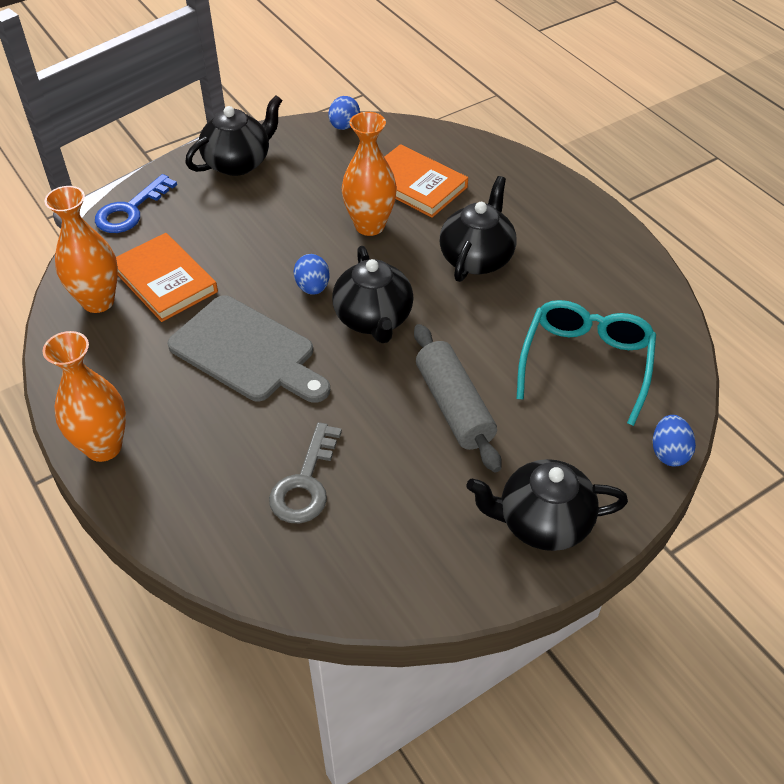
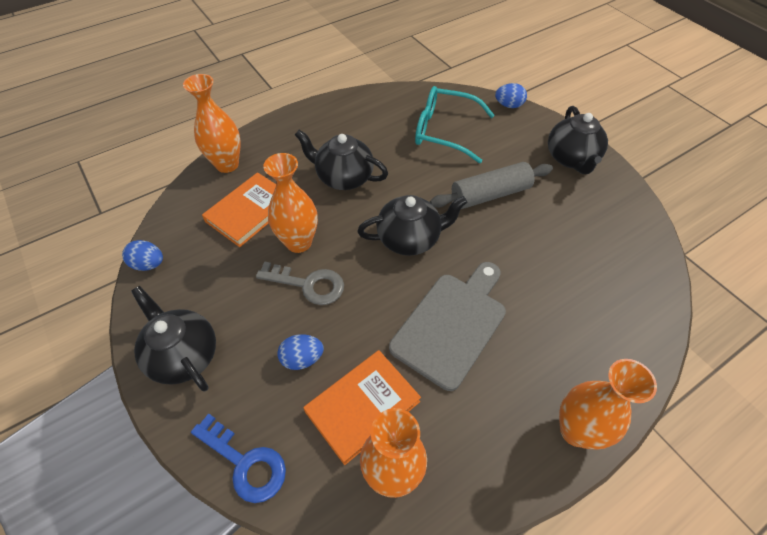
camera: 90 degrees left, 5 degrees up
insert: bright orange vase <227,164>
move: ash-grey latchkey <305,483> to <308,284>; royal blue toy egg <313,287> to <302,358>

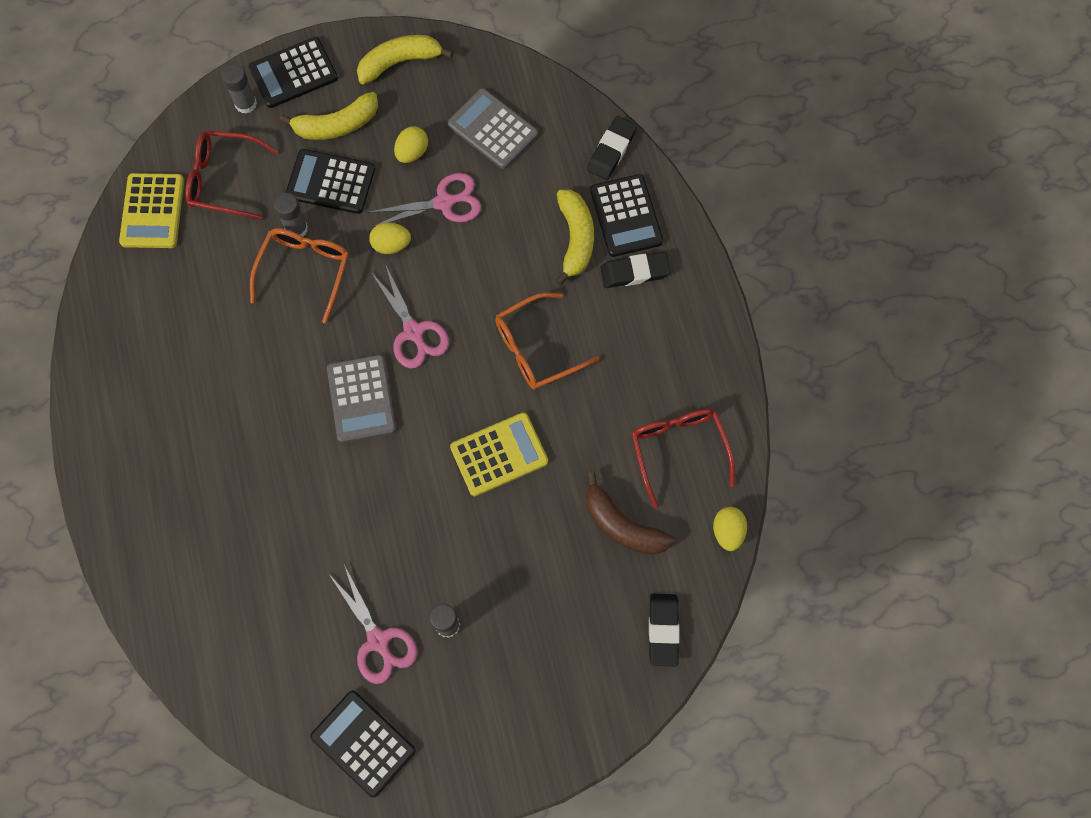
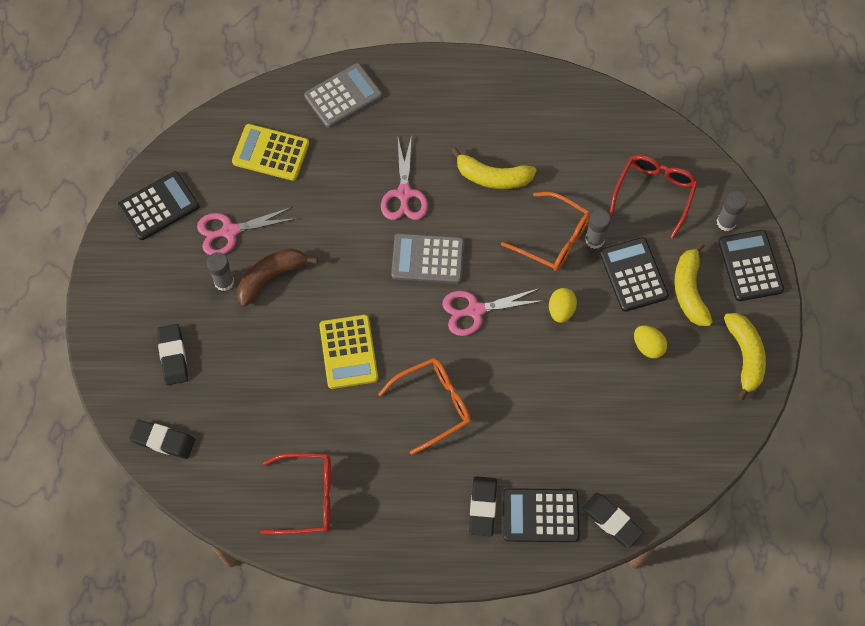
camera: 105 degrees right, 5 degrees down
delete: bright yellow toy egg <727,531>
insert: black gum eraser <173,356>
move: bright yellow adding machine <152,211> to <271,153>; dark brown banana fruit <622,525> to <271,277>; ash-grey adding machine <493,129> to <343,96>; rosy scissors <444,202> to <404,194>; bright yellow banana fruit <575,238> to <493,177>
rotate: bright orange spectacles <536,348> = <433,405> 75 degrees clockwise; black adding machine <331,182> = <633,275> 45 degrees counterclockwise

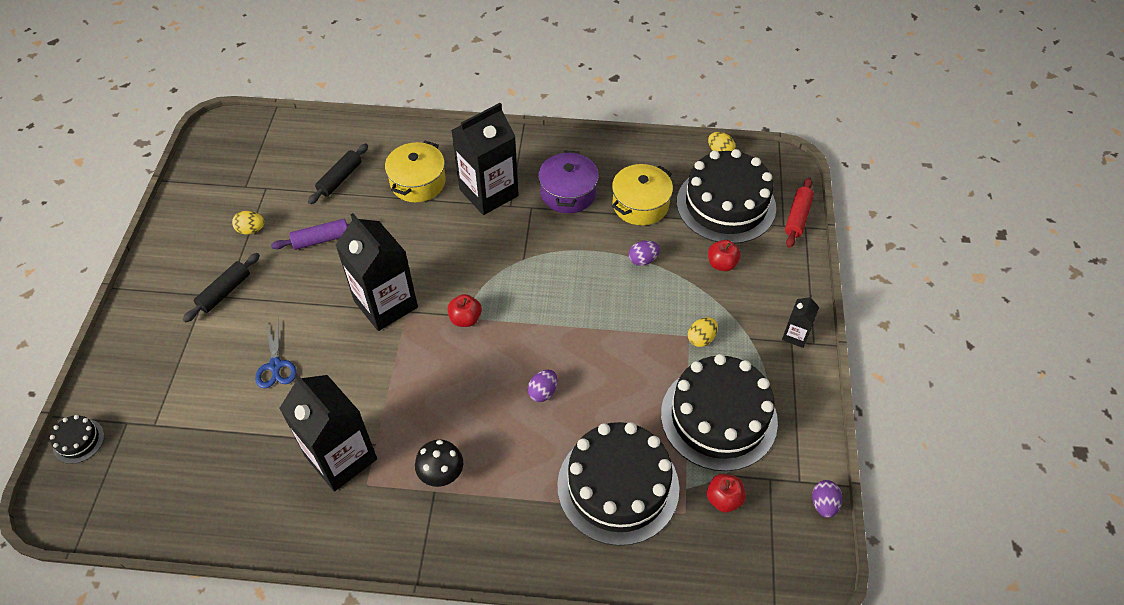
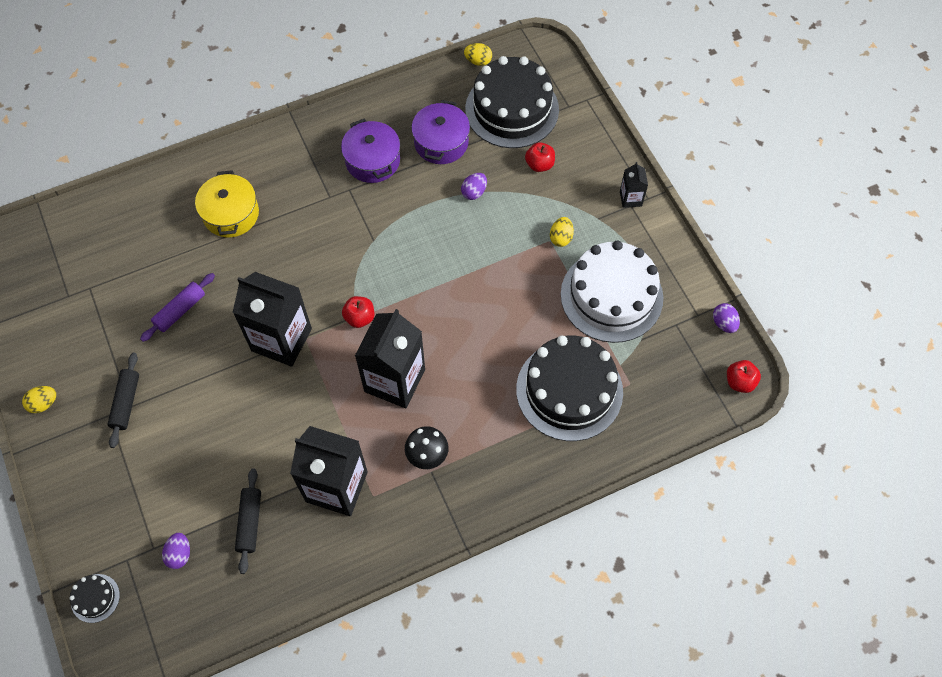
camera: 30 degrees left, 10 degrees up
delete: royal blue scissors <275,366>; scarlet dough roller <797,217>
move: bright yellow toy egg <251,230> to <44,403>; purple toy egg <543,392> to <179,554>; black dough roller <340,179> to <250,522>; black juice carton <489,193> to <394,380>; scarlet apple <723,499> to <739,382>
recolor: bright yellow stockpot <640,204> to purple stockpot <441,142>; black cake <718,417> to white cake <611,296>

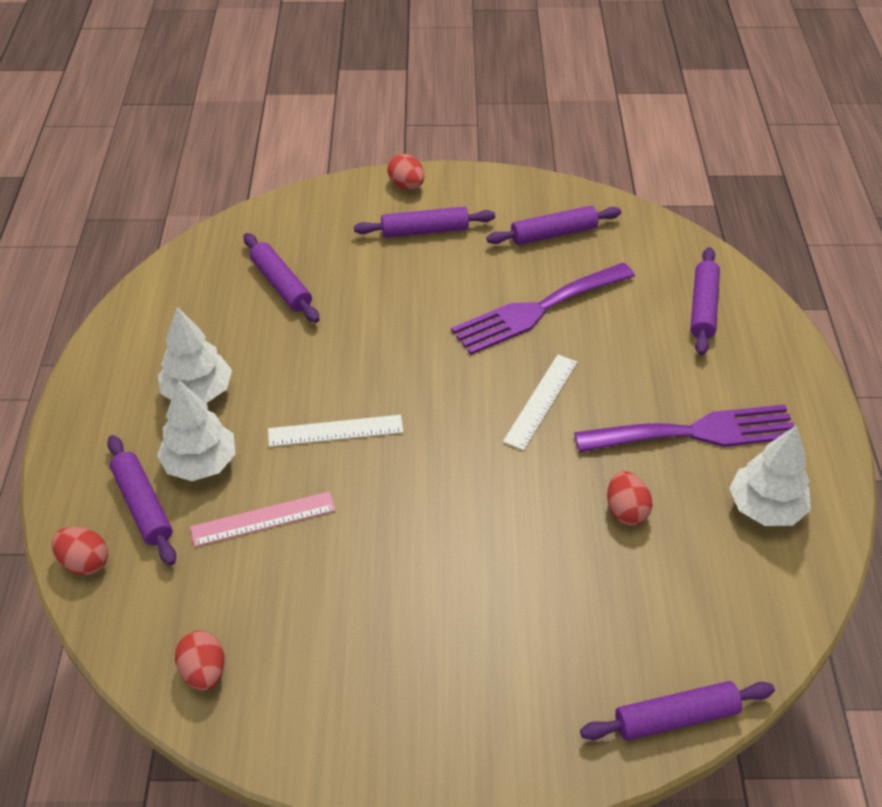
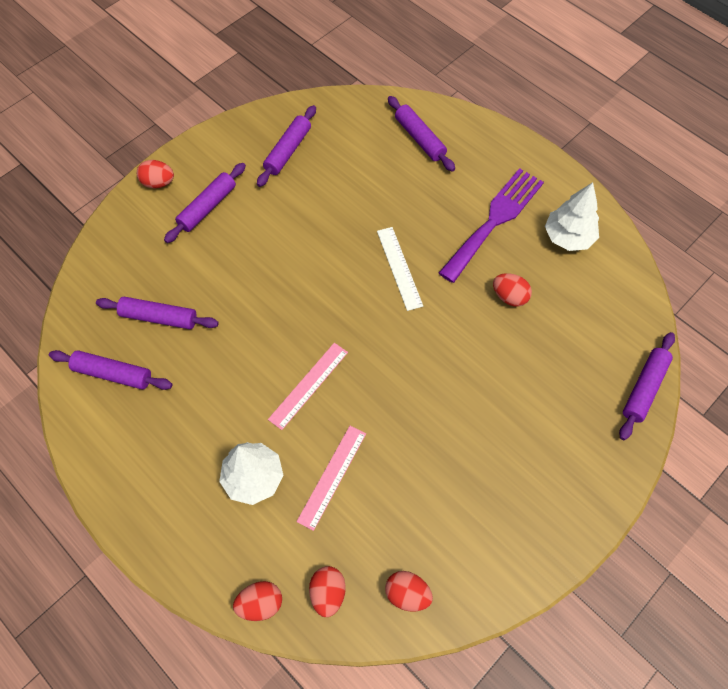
camera: 45 degrees left, 15 degrees up
delete: white fir tree <198,392>; purple dinner fork <537,310>
insert: scarlet toy egg <328,593>
move: purple dough roller <143,505> to <113,373>
recolor: white measuring stick <335,430> to rosy measuring stick <308,385>

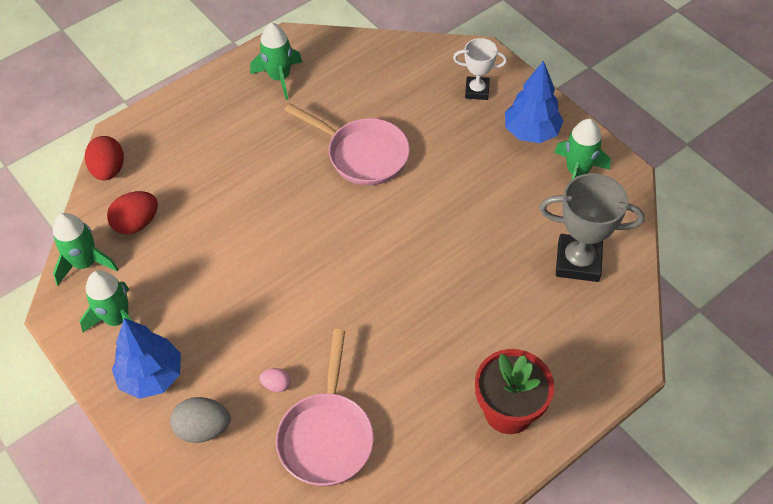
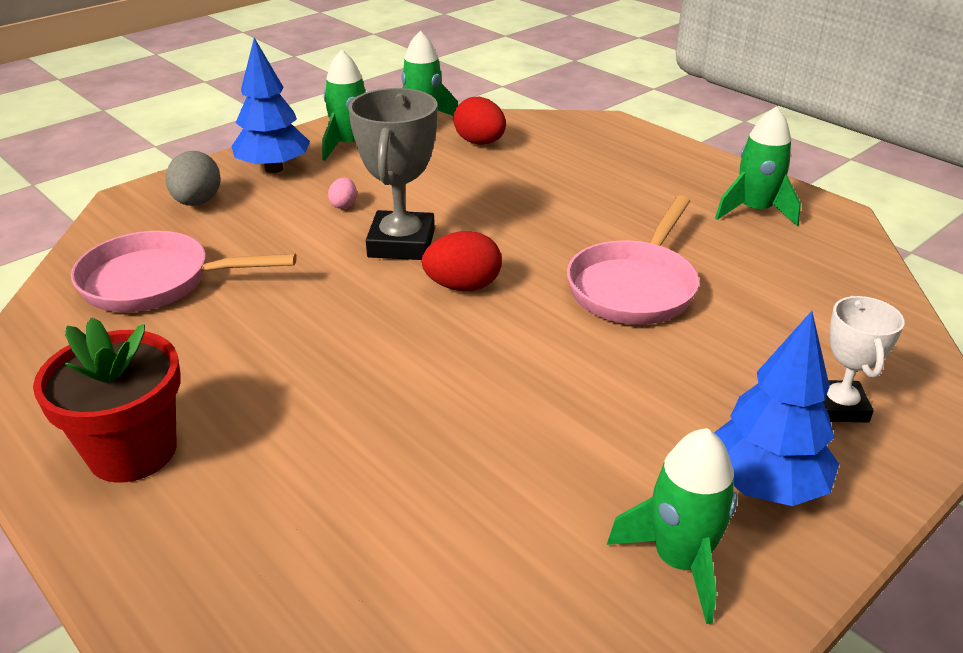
camera: 85 degrees right, 20 degrees down
move: rosy toy egg <276,385> to <344,205>; ash-grey award cup <578,261> to <401,243>; scarlet toy egg <109,170> to <463,286>

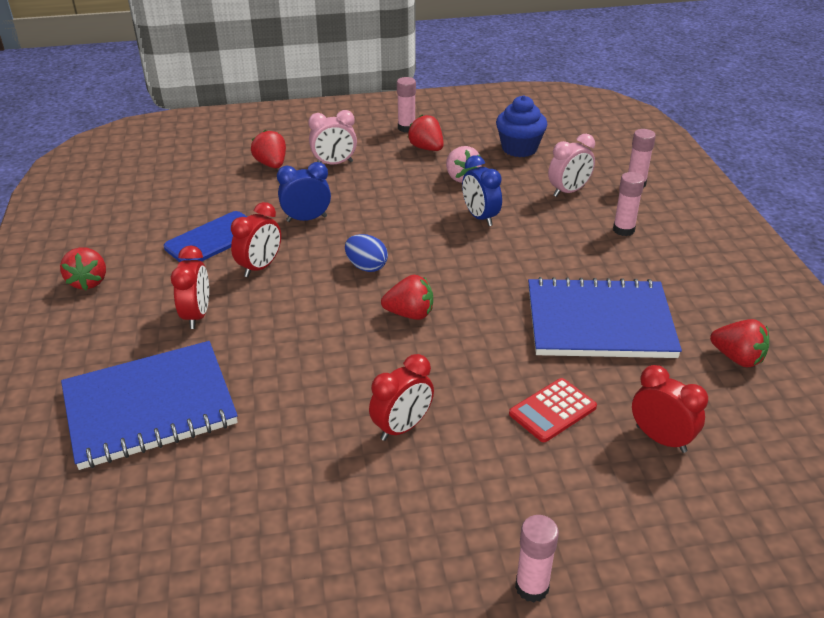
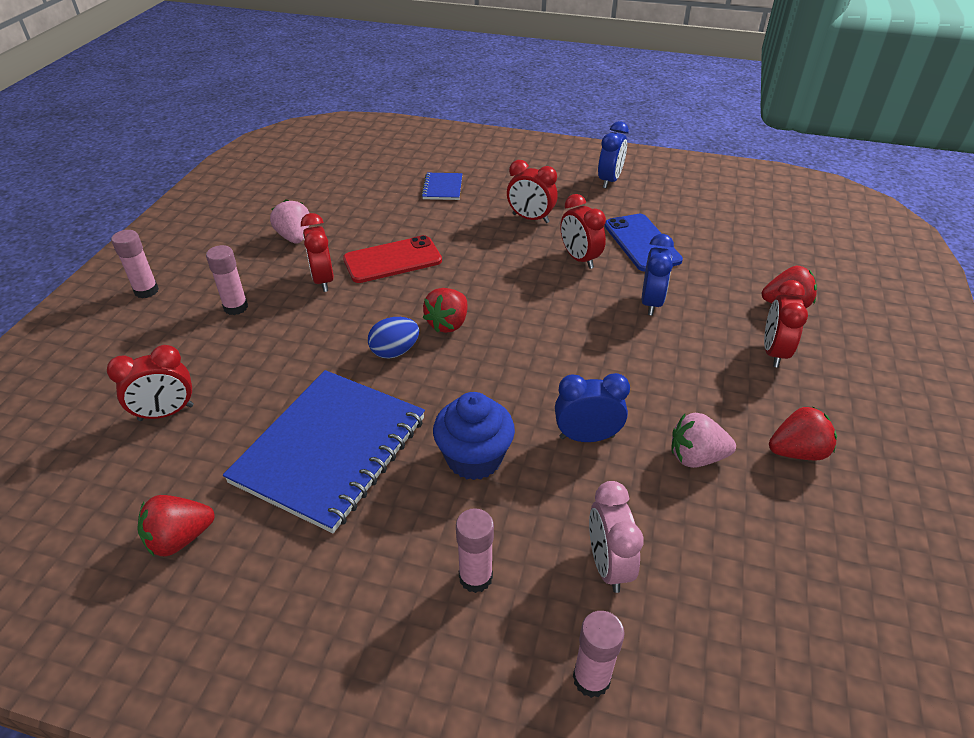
camera: 115 degrees right, 5 degrees up
delete: scarlet adding machine <552,410>
insert: rosy toy strawberry <294,237>; scarlet mobile phone <392,260>
move: rosy glue <406,128> to <236,307>; royal blue toy egg <366,267> to <395,351>; royal blue fairy cake <519,148> to <474,458>
replace: scarlet toy strawberry <89,282> to royal blue clock <609,180>
recolor: rosy clock <334,163> to scarlet clock <774,352>
resize: royal blue notebook <150,407> = <442,188> x0.43

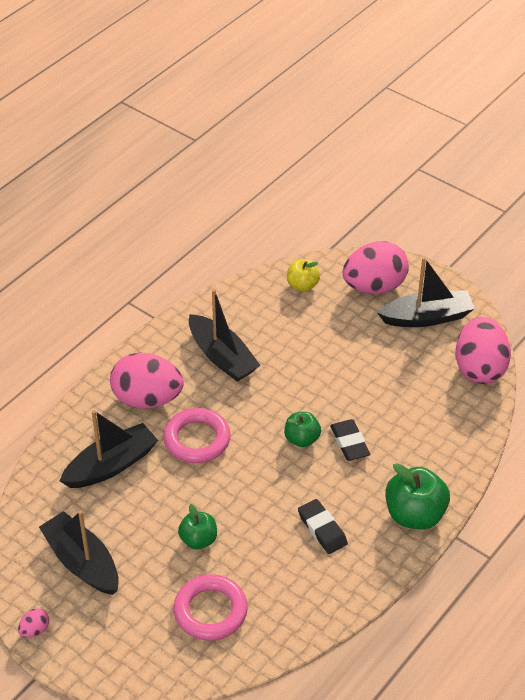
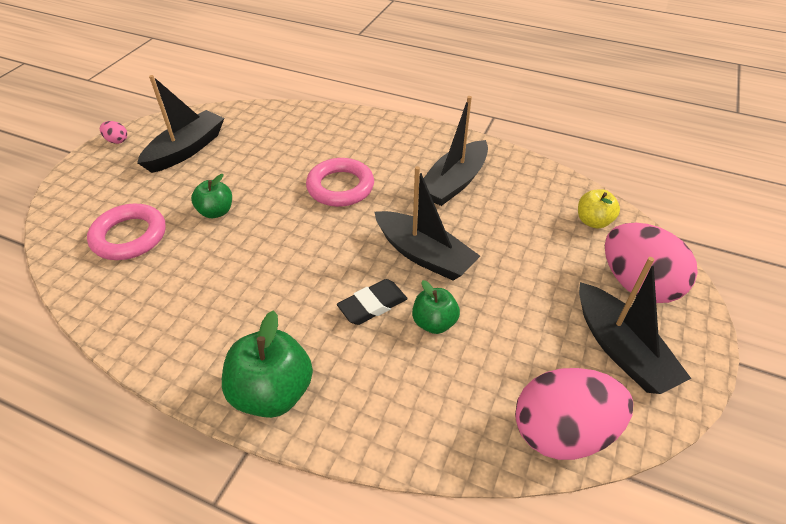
camera: 75 degrees right, 0 degrees up
delete: rosy toy egg <147,399>; black gum eraser <322,529>
move: black toy boat <111,465> to <424,255>; leaf-green apple <302,439> to <434,322>

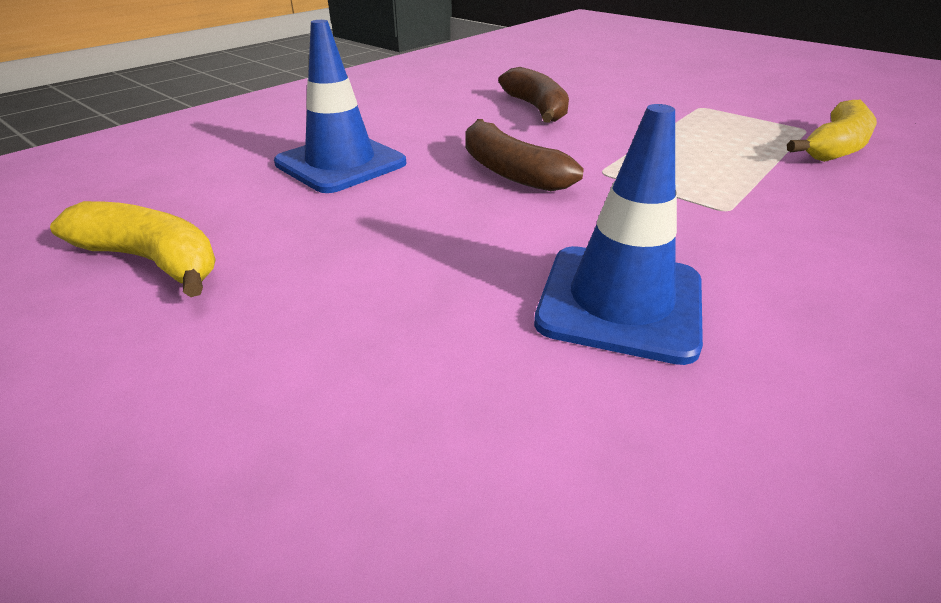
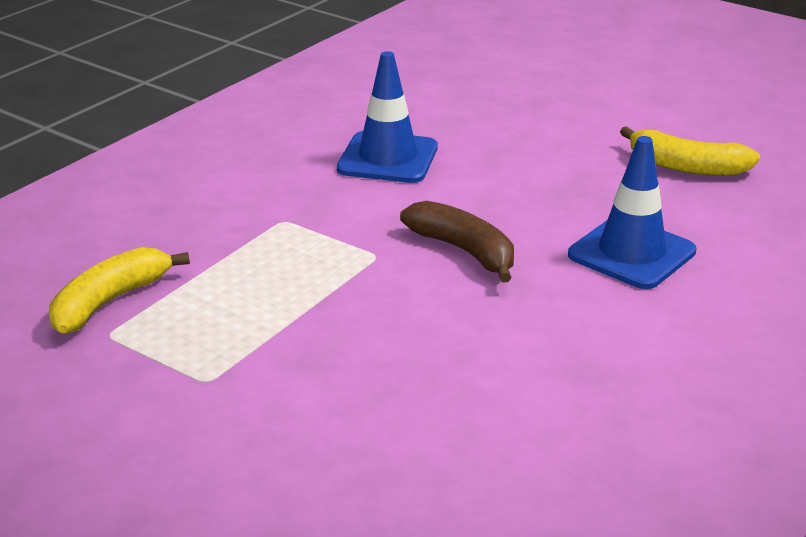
camera: 175 degrees right, 5 degrees down
delete: dark brown banana fruit <536,108>

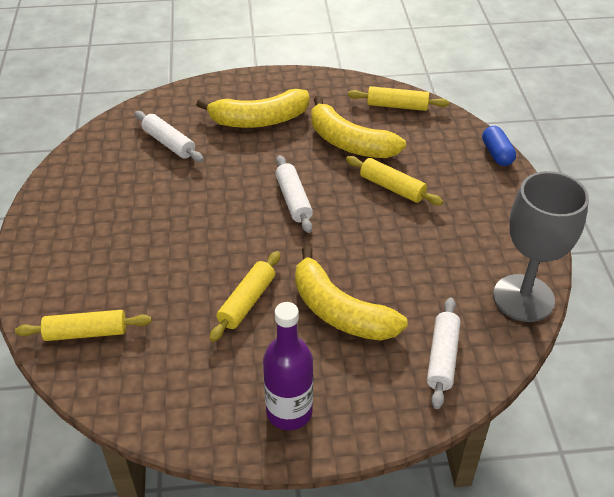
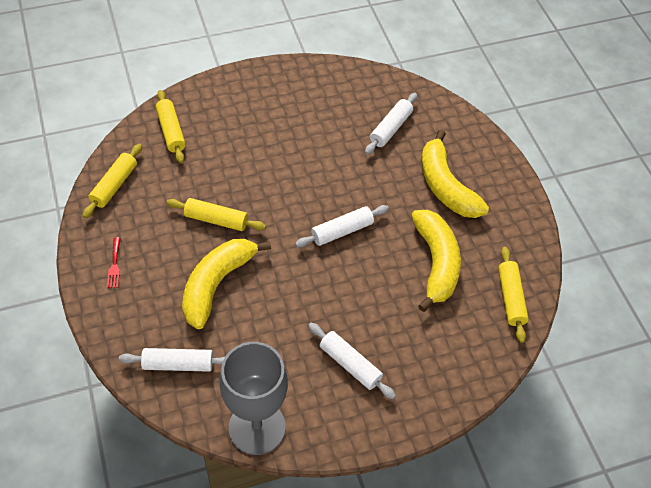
camera: 75 degrees right, 10 degrees up
delete: royal blue capsule <497,154>
insert: white dough roller <350,364>
move: bright yellow dough roller <392,187> to <114,185>
replace: purple drink bottle <289,412> to scarlet dinner fork <114,265>
rotate: bright yellow banana fruit <349,142> = <436,263> 150 degrees clockwise

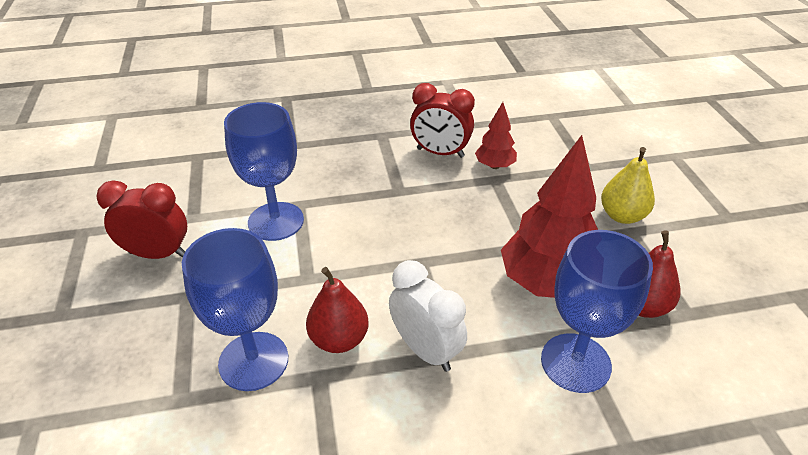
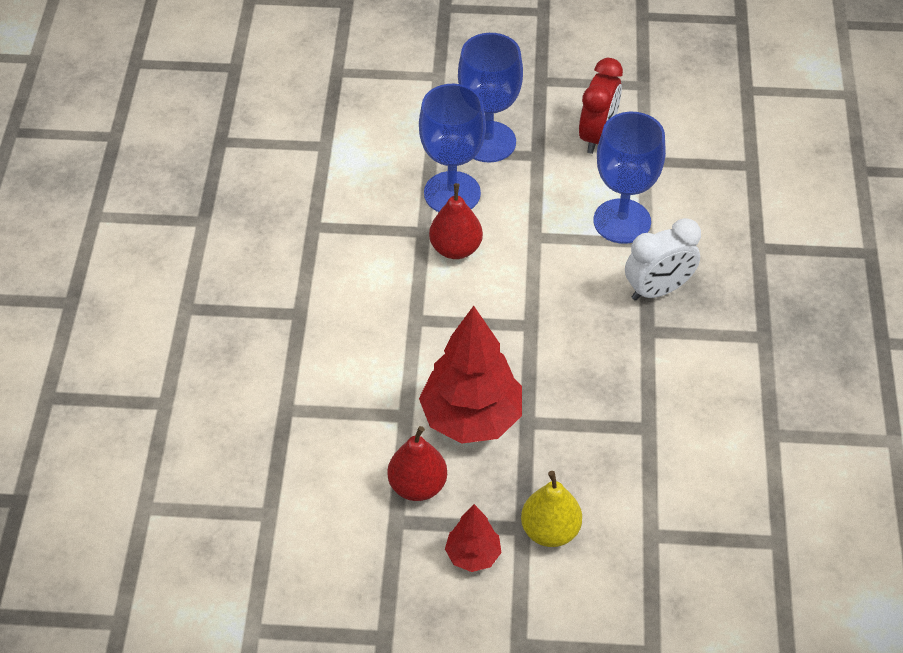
camera: 105 degrees right, 10 degrees up
delete: scarlet clock <440,153>
move: scarlet fir tree <494,166> to <473,555>; royal blue wine glass <575,362> to <488,142>; white clock <426,350> to <658,290>

